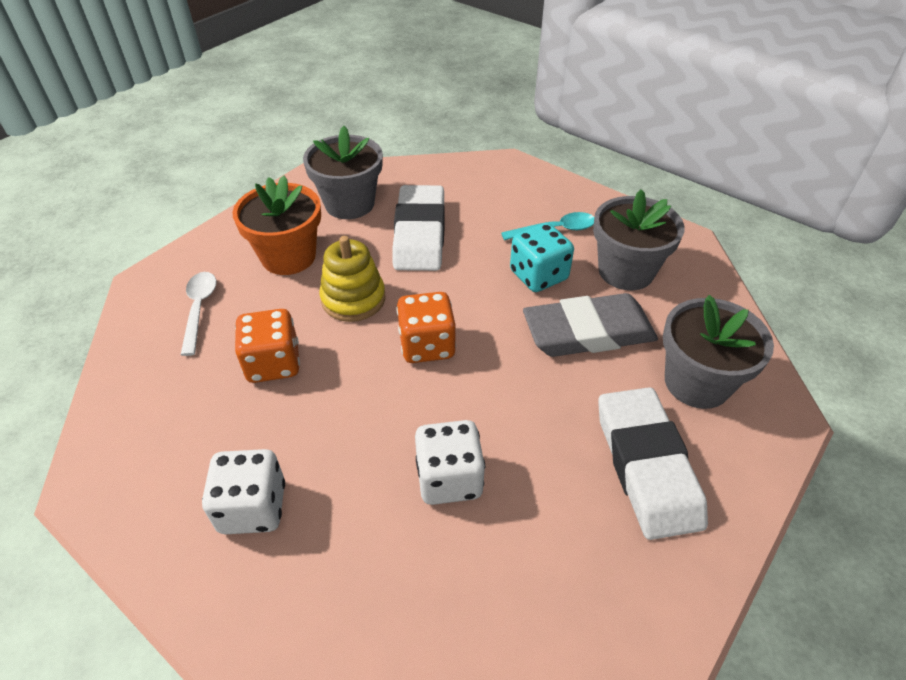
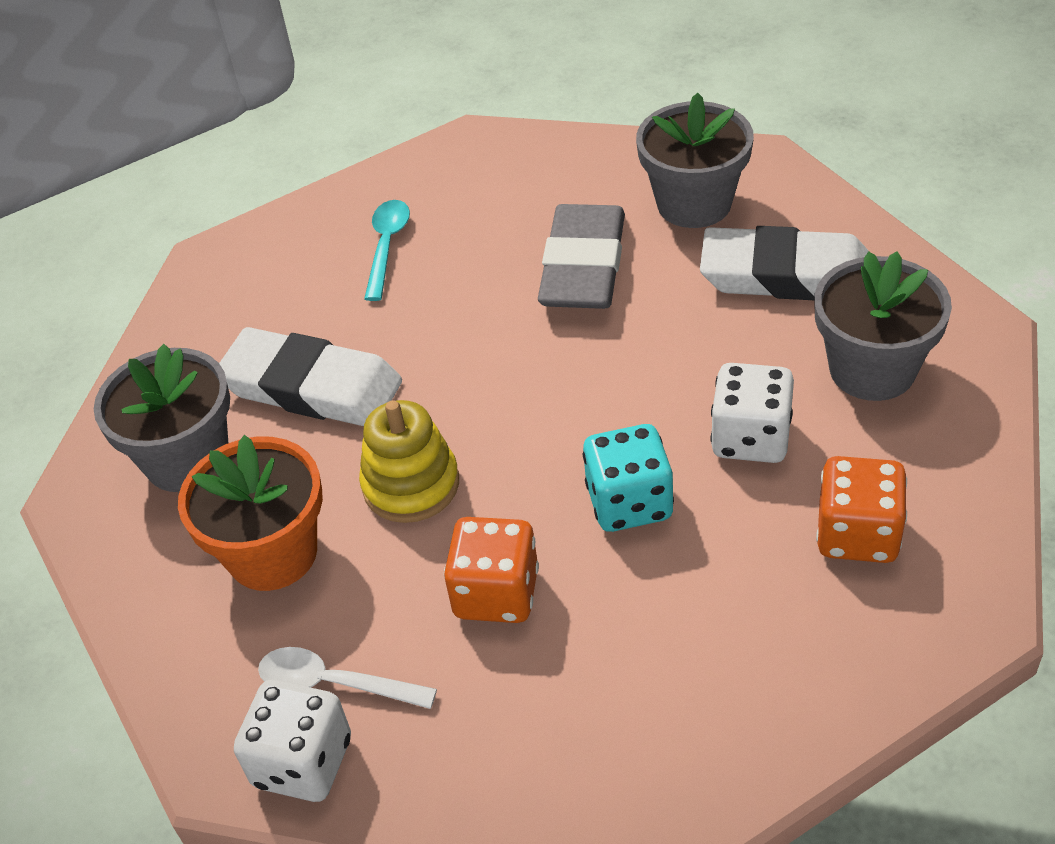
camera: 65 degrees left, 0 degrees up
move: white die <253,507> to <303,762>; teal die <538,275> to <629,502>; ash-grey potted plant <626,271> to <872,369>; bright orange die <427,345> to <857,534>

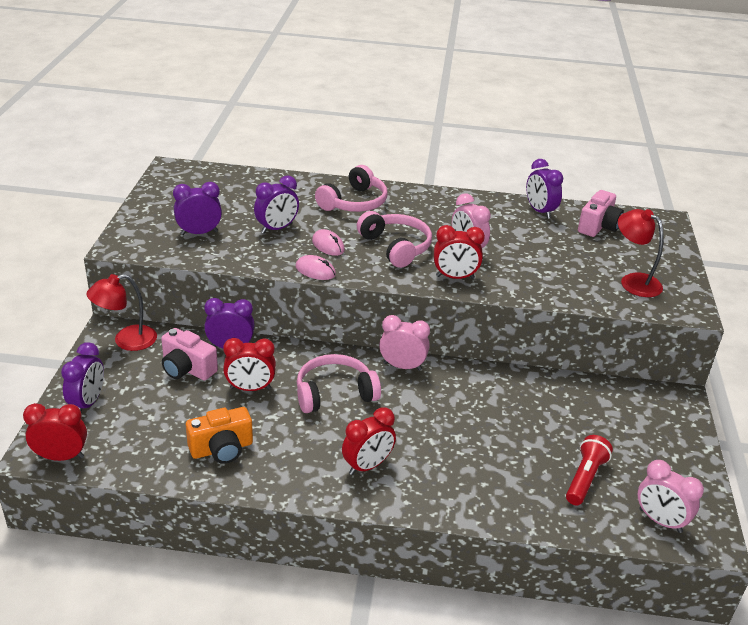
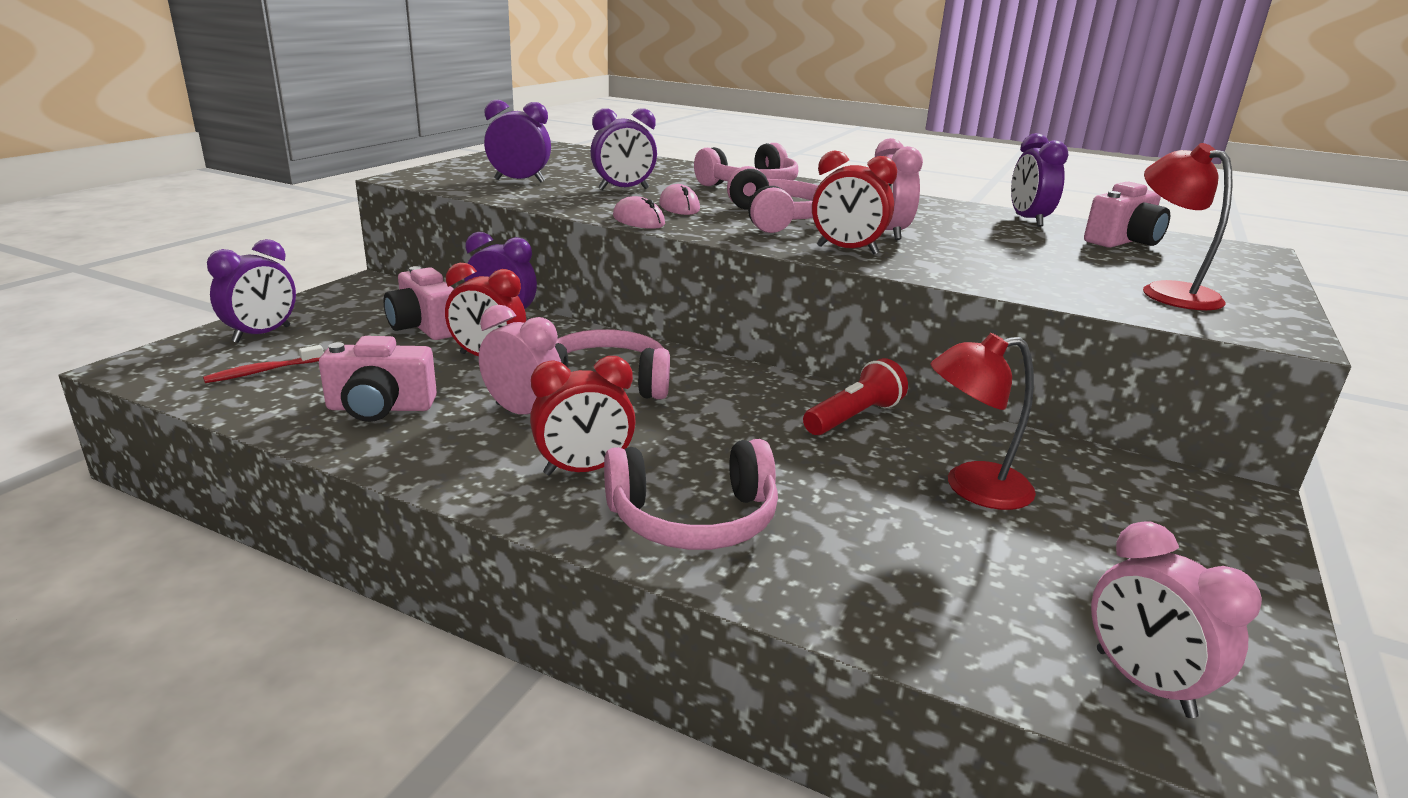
camera: 20 degrees right, 10 degrees down
delete: scarlet clock <61,457>
insert: scarlet tooth brush <262,371>; rosy over-ear headphones <693,519>
move: rosy clock <402,366> to <523,413>; scarlet pocket torch <584,478> to <853,417>; scarlet reading lamp <126,341> to <972,488>
recolor: bright orange photo camera <222,449> to rosy photo camera <380,408>

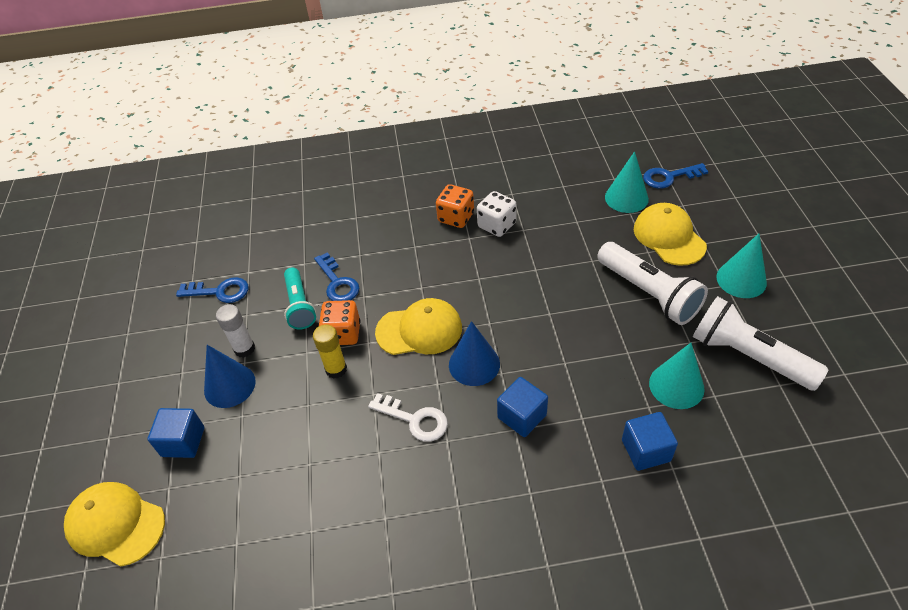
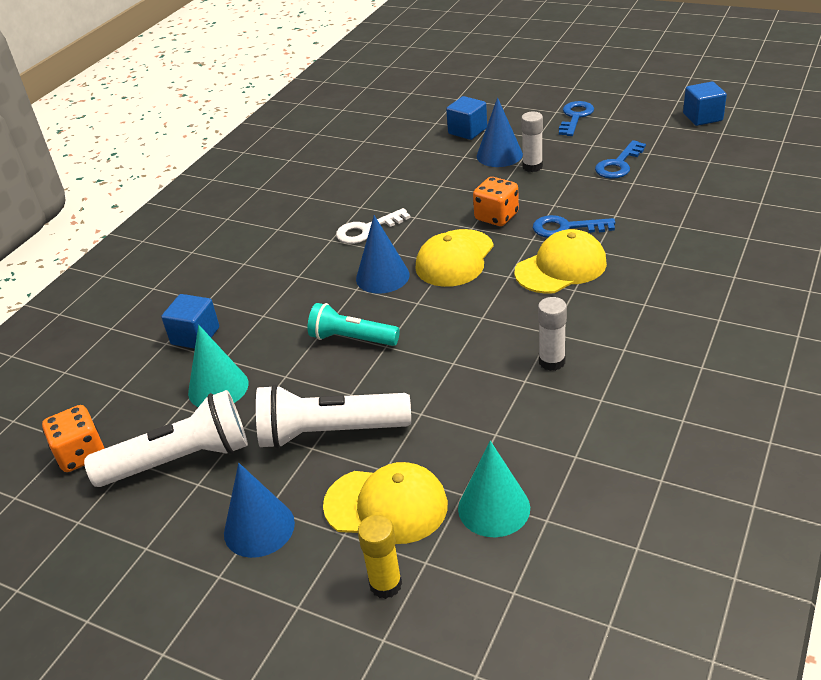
camera: 125 degrees right, 10 degrees down
move: bright orange die <456,217> to <81,454>; teal pocket torch <299,306> to <352,339>; bright yellow glue <336,369> to <385,584>; bright yellow peaked cap <115,524> to <561,267>; royal blue latchkey <669,177> to <575,117>; royal blue cube <522,416> to <702,117>
replace: white die <496,225> to white glue <552,362>
recolor: teal cone <741,279> to royal blue cone <259,528>

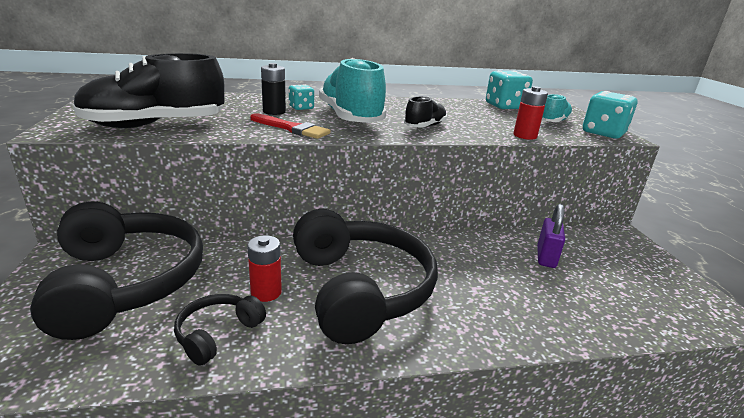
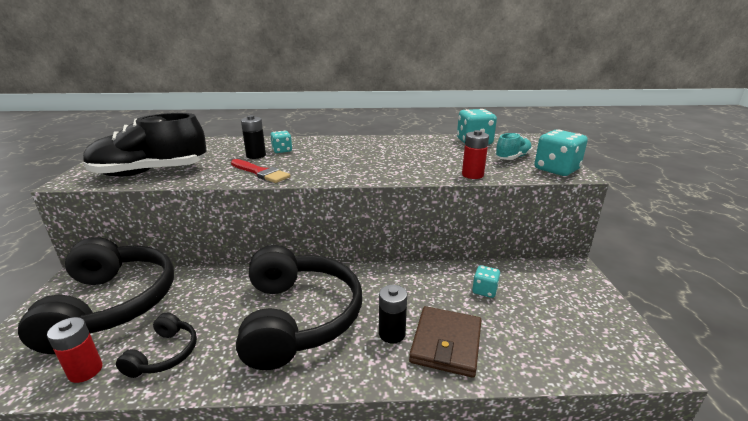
camera: 10 degrees right, 0 degrees up
delete: teal sneaker <350,118>; black sneaker <425,126>
insert: black battery <392,334>; dark brown card wallet <446,343>
move: scarlet battery <266,292> to <85,371>
replace: purple lock <546,257> to teal die <484,290>
rotate: black over-ear headphones <217,334> = <164,354> 150 degrees clockwise

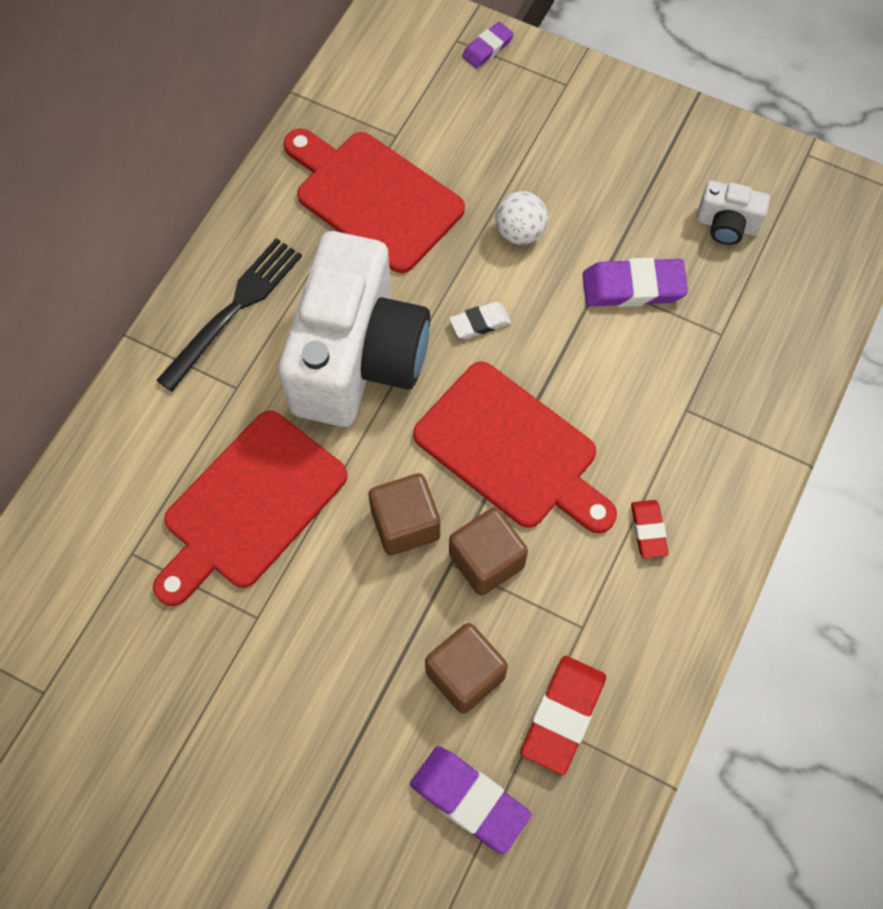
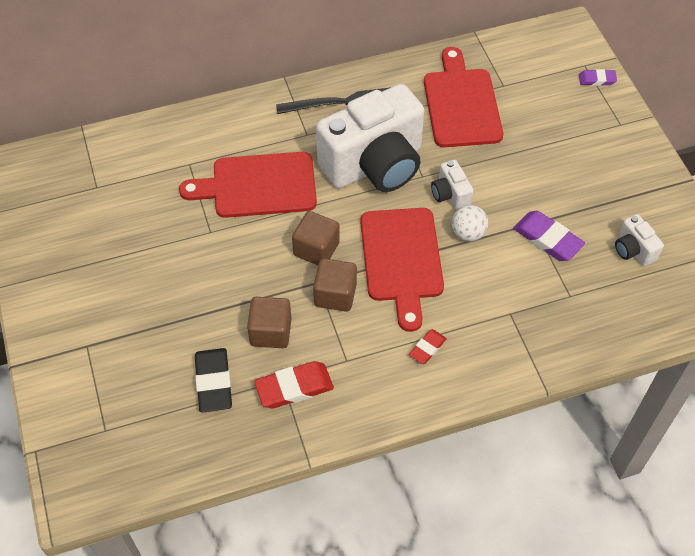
camera: 45 degrees right, 10 degrees down
move: white play ball <519,232> to <468,233>
replace: white gum eraser <480,323> to white photo camera <450,195>
recolor: purple gum eraser <469,800> to black gum eraser <213,382>

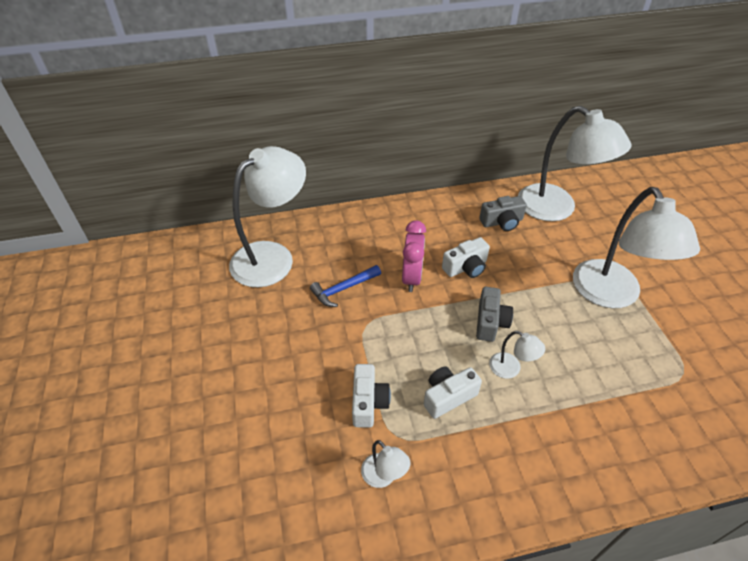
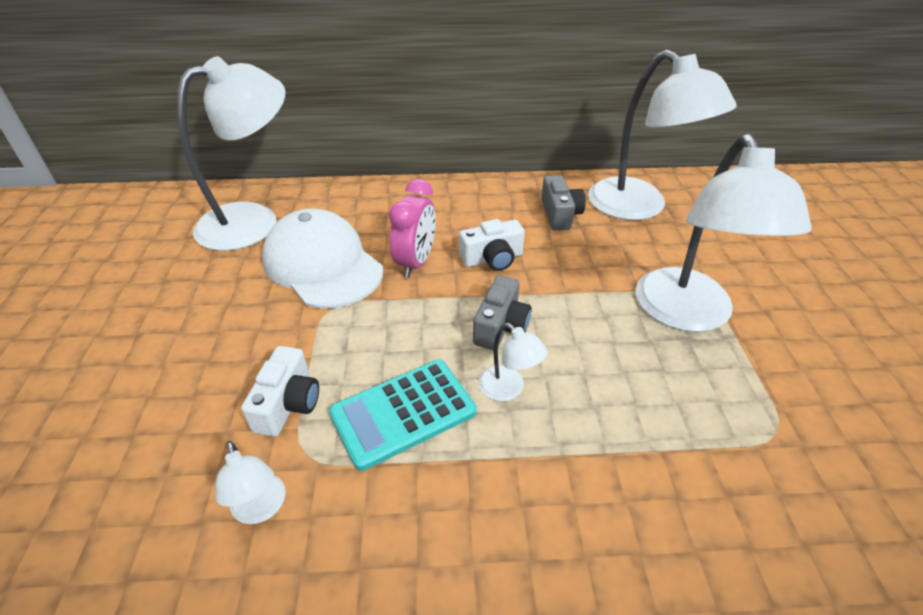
camera: 10 degrees right, 5 degrees down
replace: royal blue claw hammer <343,289> to white peaked cap <322,264>; white photo camera <448,396> to teal adding machine <403,413>
rotate: ash-grey photo camera <502,222> = <560,214> 90 degrees counterclockwise

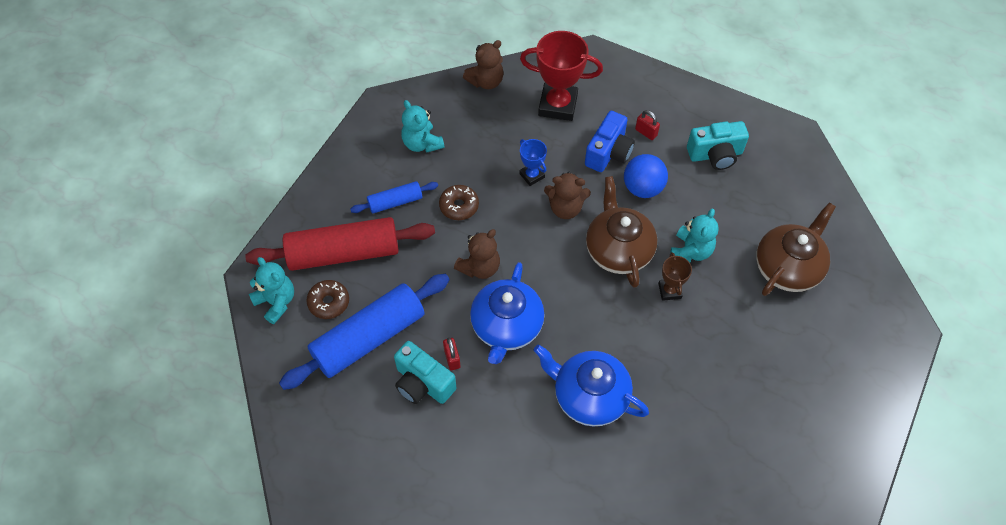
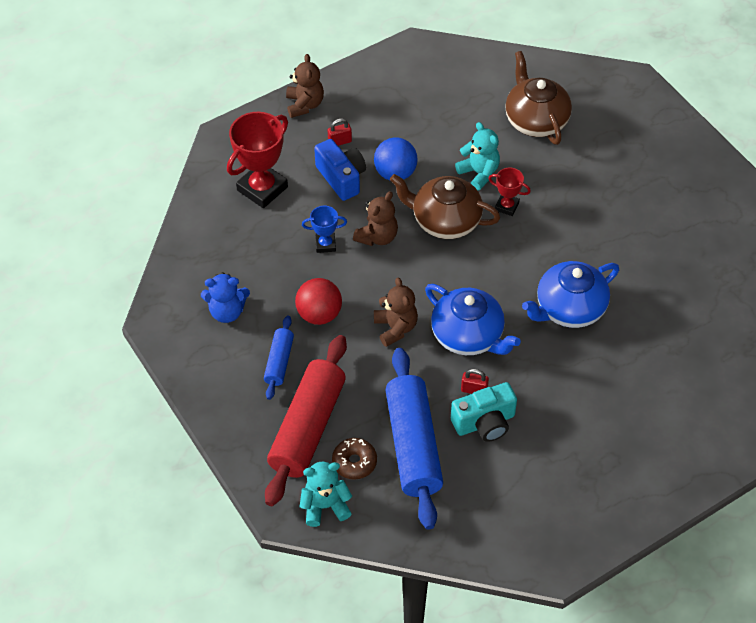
camera: 60 degrees left, 5 degrees down
delete: teal photo camera <715,155>
move: dark brown teddy bear <486,81> to <304,105>
replace: dark brown doughnut <459,206> to scarlet play ball <319,314>
recolor: teal teddy bear <422,143> to royal blue teddy bear <227,311>; dark brown award cup <669,291> to scarlet award cup <507,206>

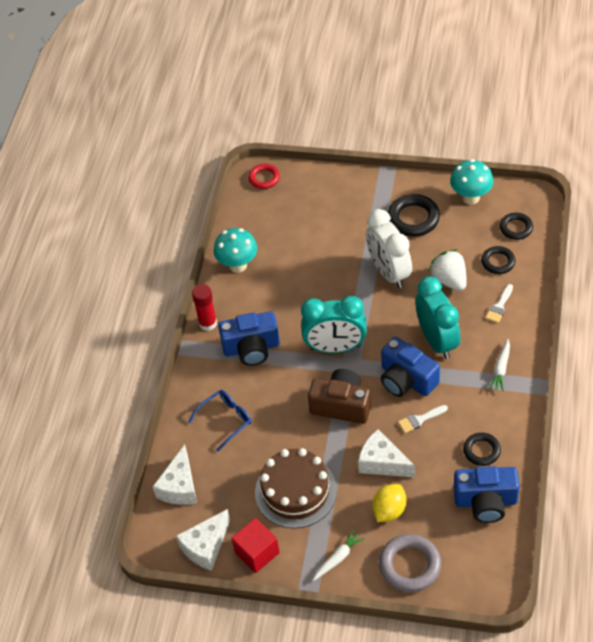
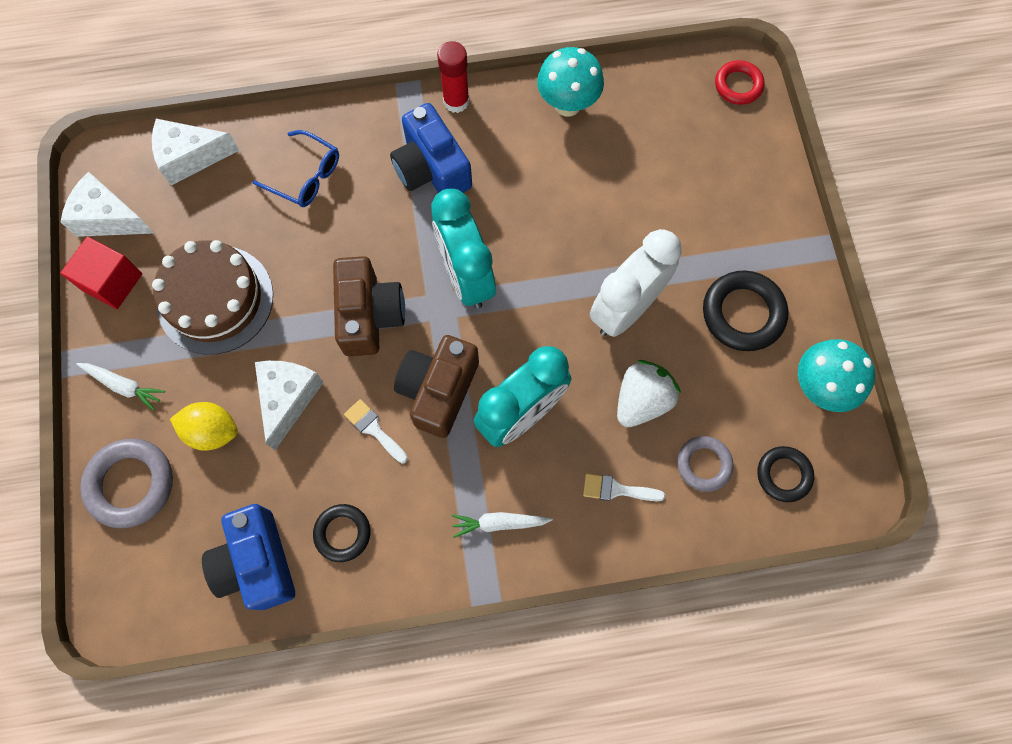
camera: 65 degrees right, 20 degrees up
recolor: royal blue photo camera <406,379> to dark brown photo camera <438,390>; black ring <498,262> to ash-grey ring <703,464>

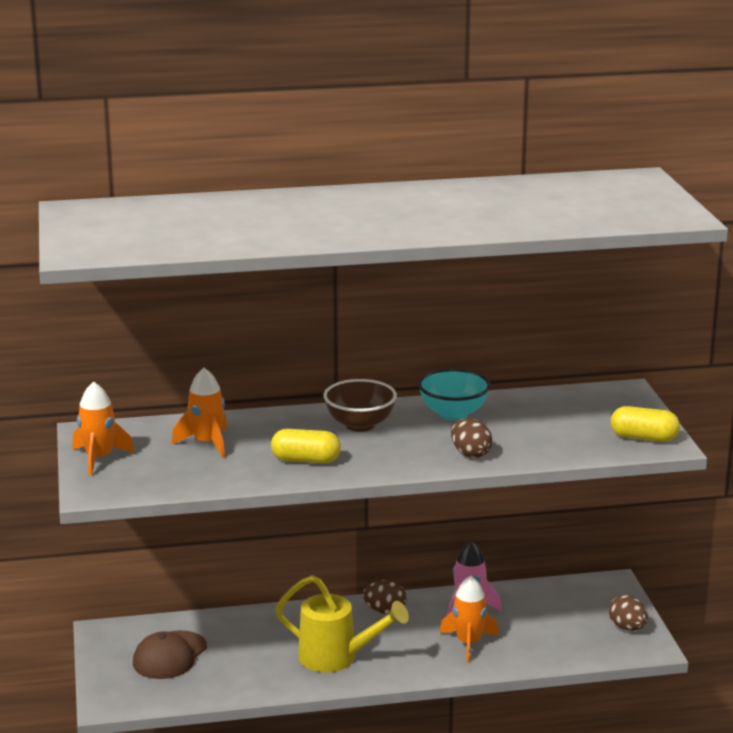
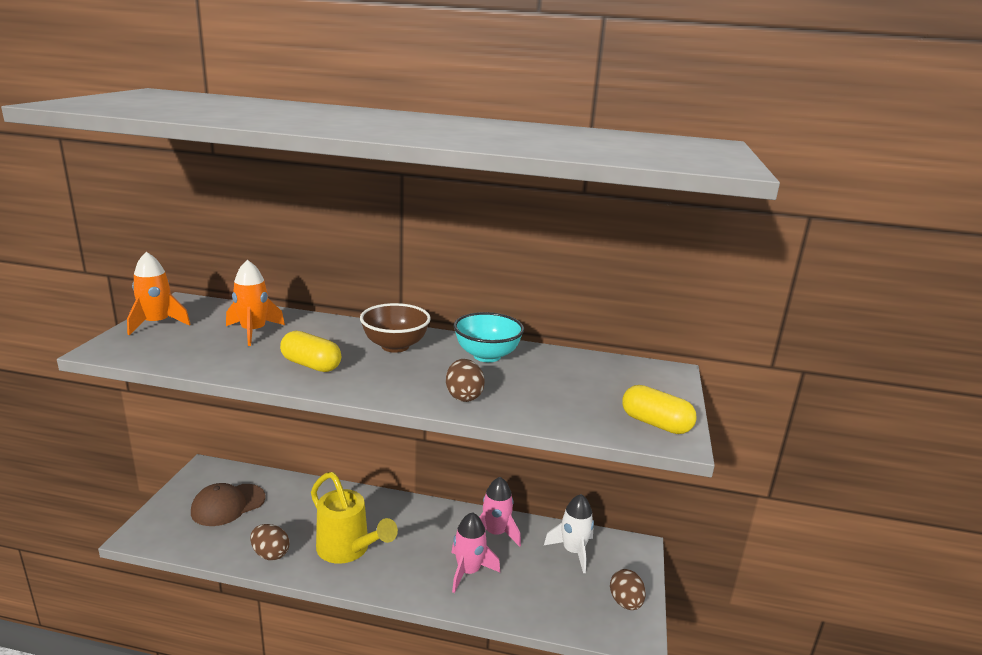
camera: 20 degrees right, 0 degrees up
insert: white toy rocket <573,551>
move: dark brown toy egg <385,611> to <270,554>
recolor: bright orange toy rocket <468,643> to rosy toy rocket <469,571>

